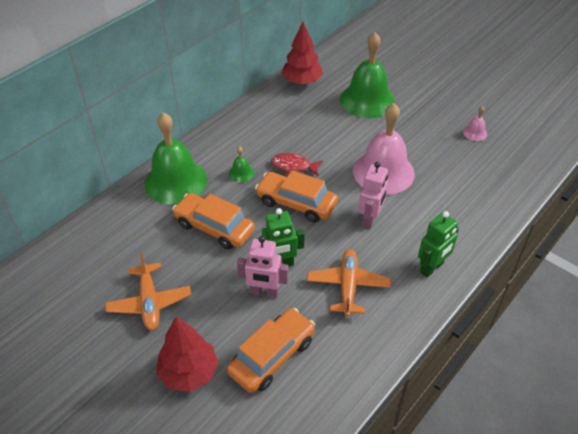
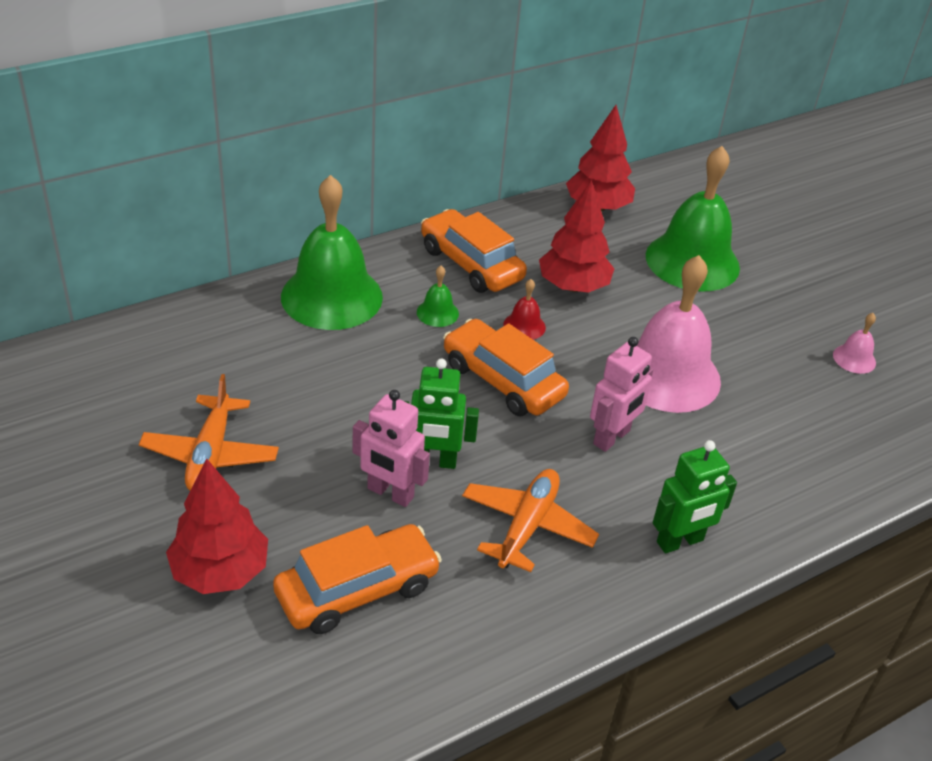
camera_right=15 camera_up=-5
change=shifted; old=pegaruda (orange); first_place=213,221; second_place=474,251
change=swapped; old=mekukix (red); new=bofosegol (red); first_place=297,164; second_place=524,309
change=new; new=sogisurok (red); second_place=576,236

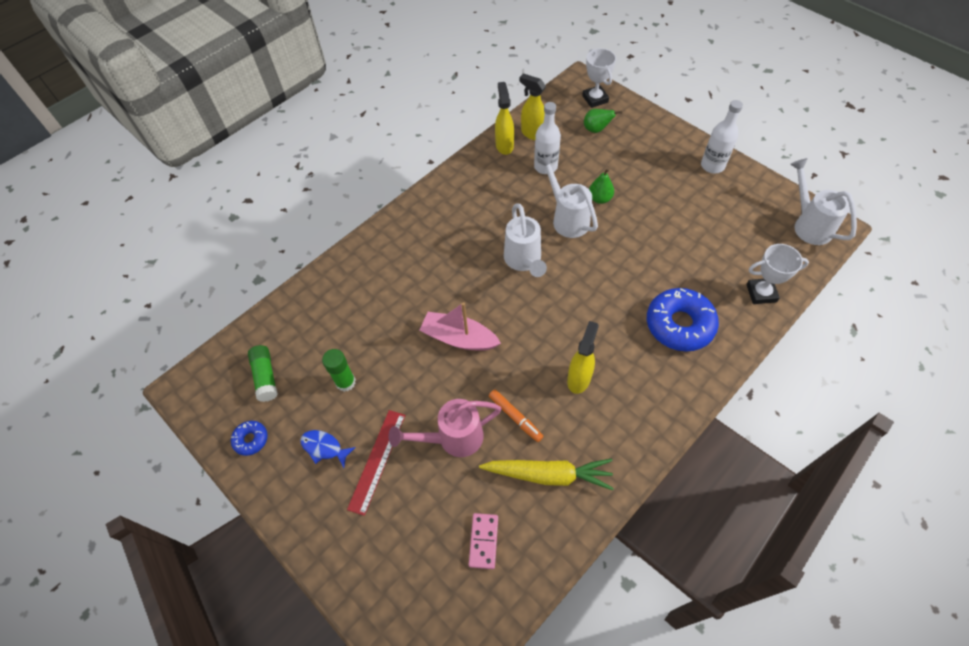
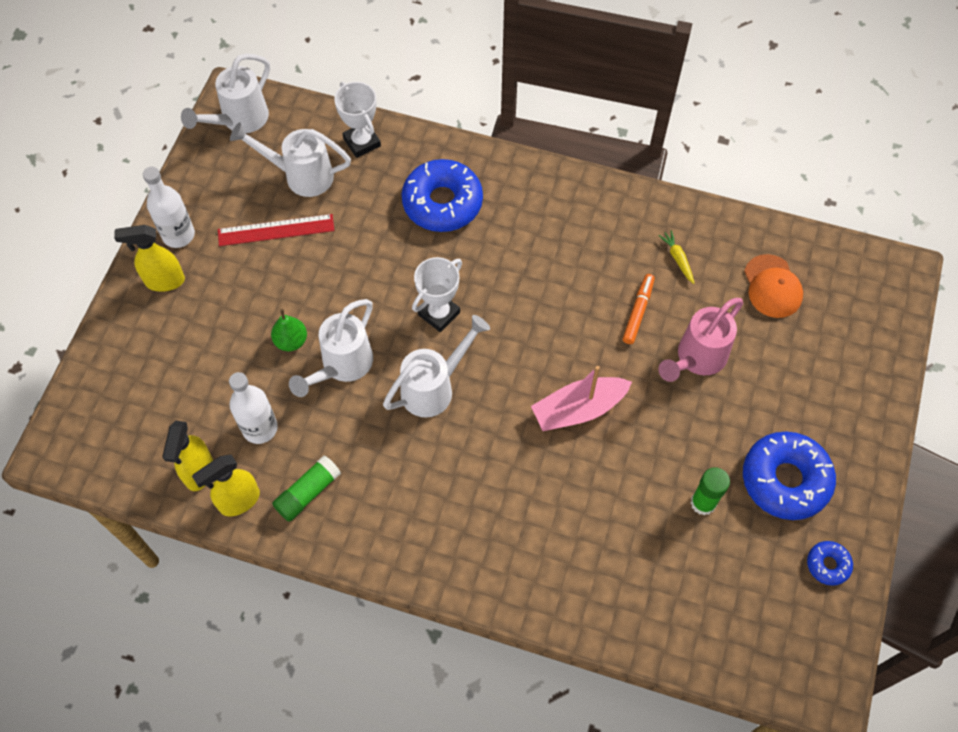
camera_right=-120 camera_up=5
change=shifted; old=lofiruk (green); first_place=263,373; second_place=306,488
change=swapped; old=mekukix (blue); new=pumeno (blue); first_place=328,449; second_place=789,476
change=shifted; old=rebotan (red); first_place=376,463; second_place=276,230
change=rotated; old=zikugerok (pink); first_place=444,428; second_place=700,340; degrees=90
change=rotated; old=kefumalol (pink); first_place=460,326; second_place=581,398; degrees=75
change=swapped; old=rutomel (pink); new=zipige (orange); first_place=483,541; second_place=773,286
change=scaled; old=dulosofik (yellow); first_place=546,474; second_place=676,257; factor=0.45
change=shifted; old=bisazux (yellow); first_place=583,357; second_place=149,258
change=shifted; old=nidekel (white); first_place=599,78; second_place=437,294
change=gone; old=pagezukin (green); first_place=603,121
change=new; new=zikugerok (white); second_place=290,159

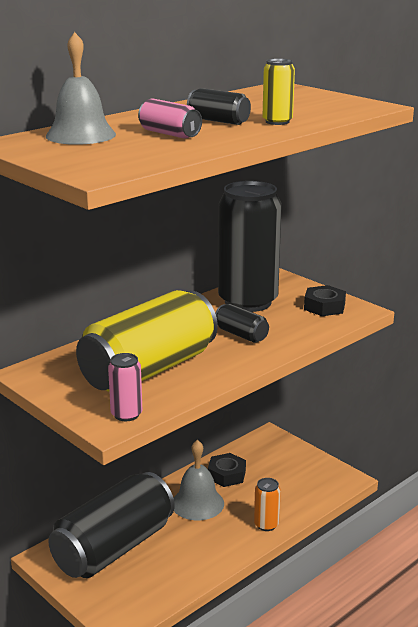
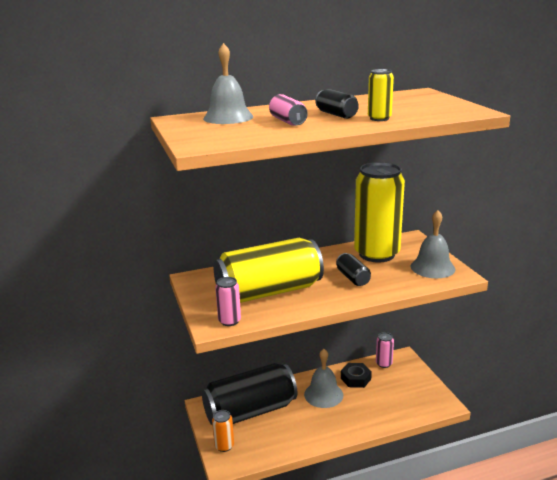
camera_right=25 camera_up=0
change=repainted; old=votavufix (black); new=votavufix (yellow); first_place=250,246; second_place=379,212
change=shifted; old=votavufix (orange); first_place=267,504; second_place=223,431
change=swapped; old=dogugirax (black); new=bofosegol (grey); first_place=325,300; second_place=432,244
change=new; new=votavufix (pink); second_place=385,350

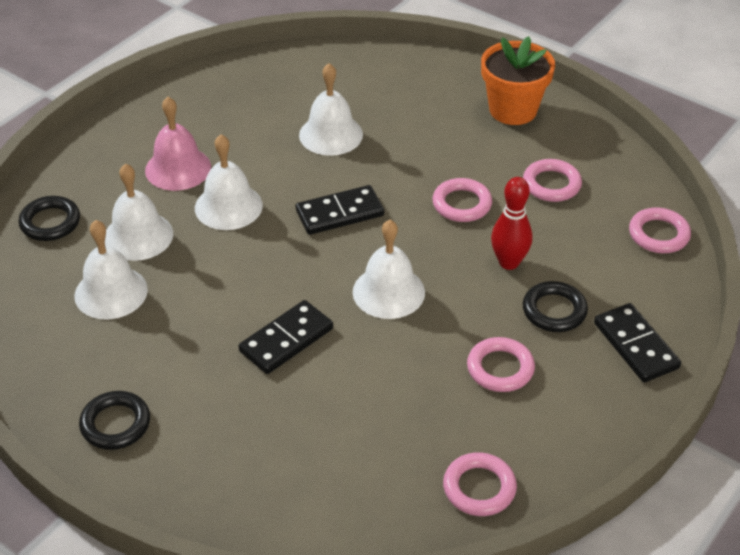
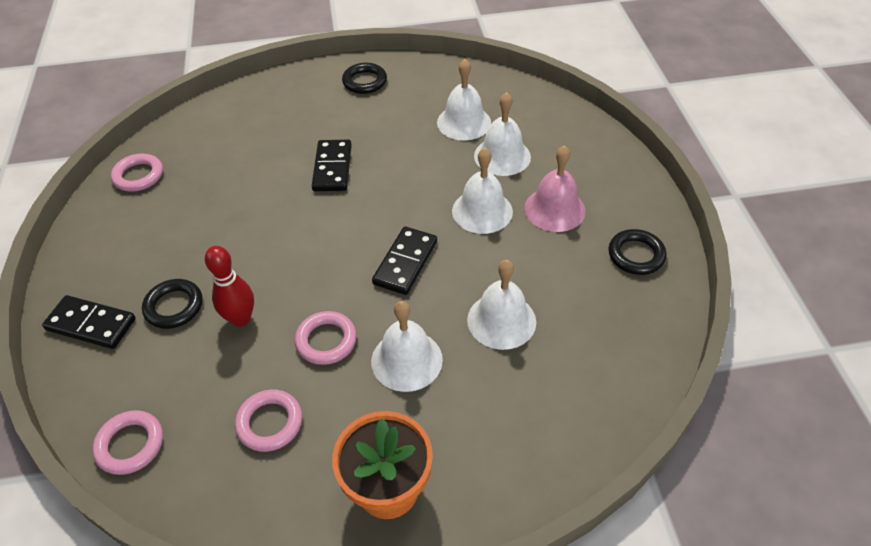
camera_right=135 camera_up=5
change=shifted; old=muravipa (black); first_place=49,218; second_place=637,252
change=shifted; old=bofosegol (white); first_place=389,269; second_place=407,346
change=gone; old=muravipa (pink); first_place=501,364

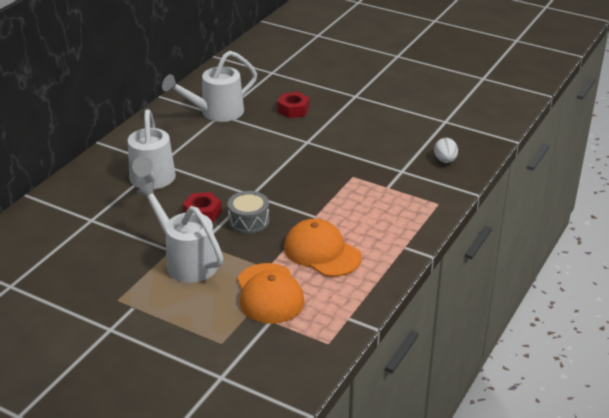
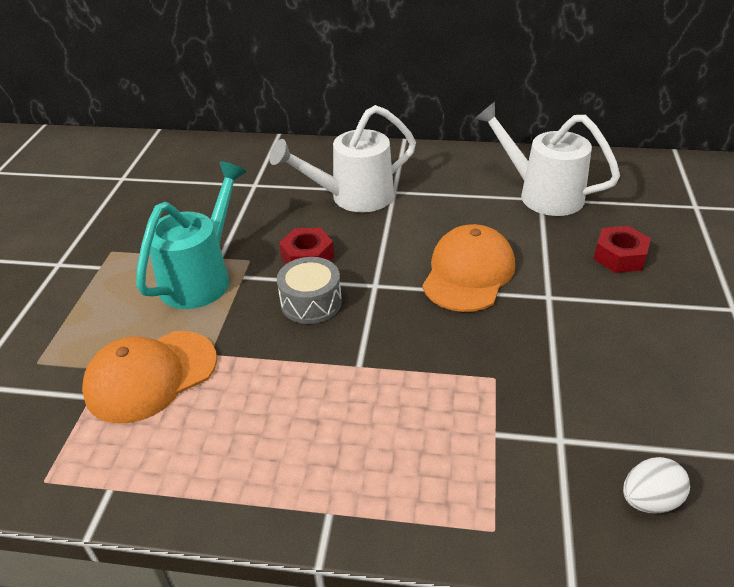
camera_right=70 camera_up=5
change=repainted; old=zikugerok (white); new=zikugerok (turquoise); first_place=179,232; second_place=191,235
change=shifted; old=zipige (orange); first_place=323,248; second_place=468,268

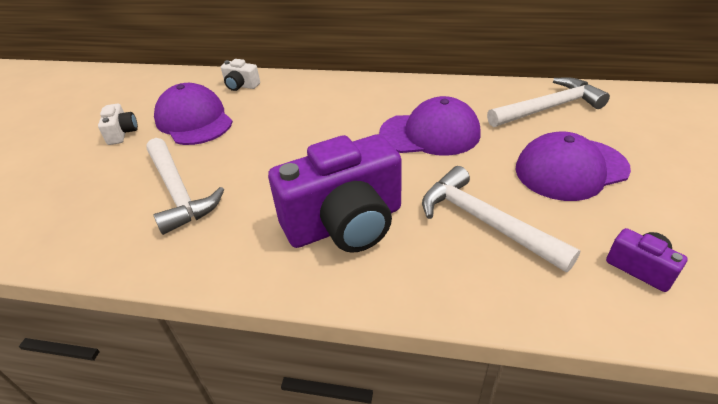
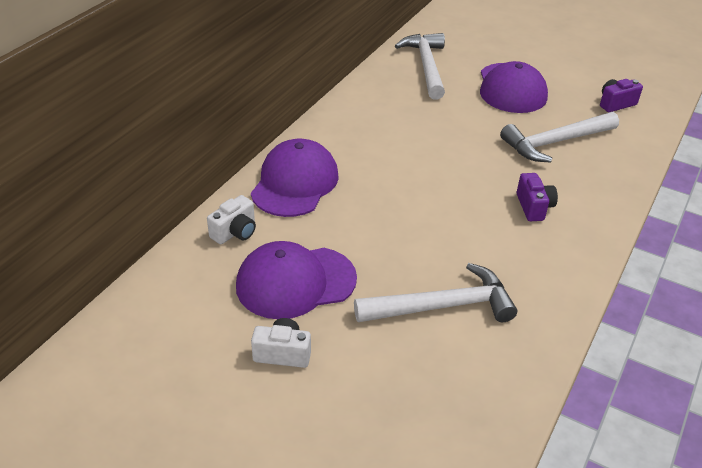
camera_right=-75 camera_up=0
change=scaled; old=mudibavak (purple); first_place=335,193; second_place=537,197; factor=0.43
change=shifted; old=zipige (purple); first_place=430,126; second_place=295,178

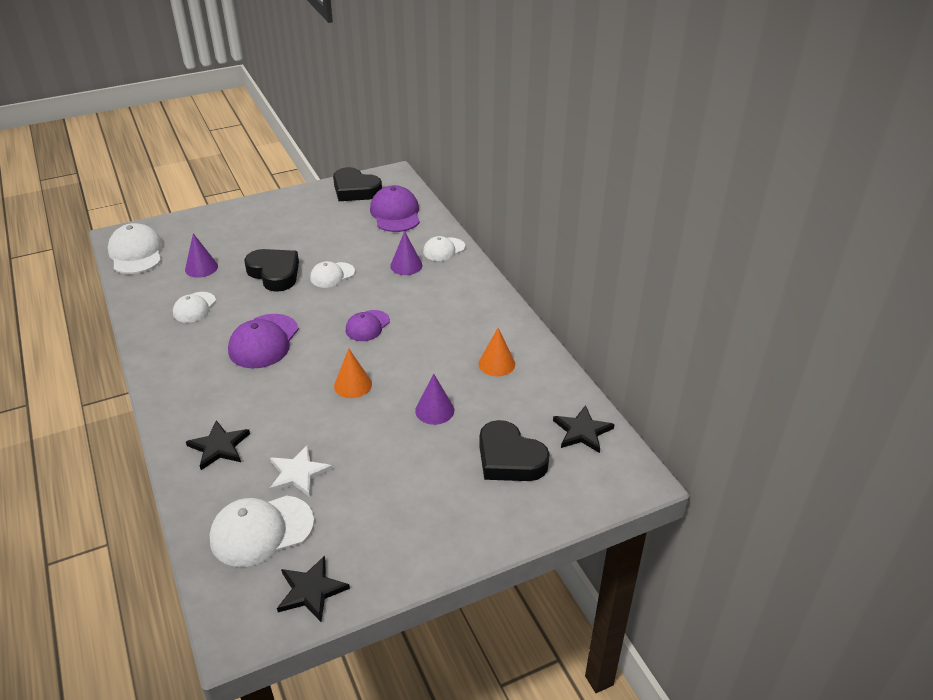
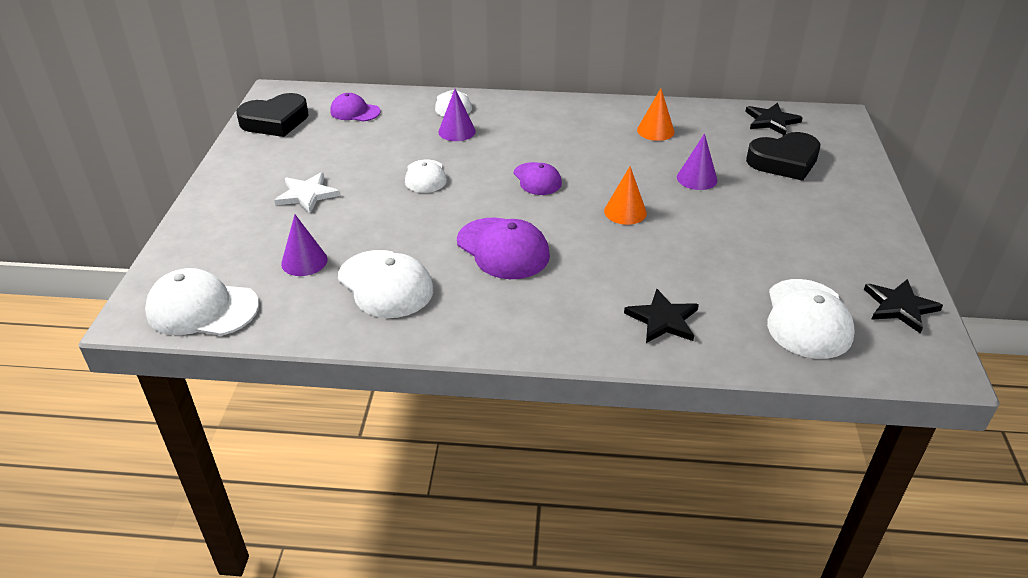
camera_right=-60 camera_up=0
change=scaled; old=zipige (white); first_place=194,307; second_place=385,284; factor=1.62
change=gone; old=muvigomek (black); first_place=271,270
change=shifted; old=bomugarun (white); first_place=301,471; second_place=307,192
change=scaled; old=zipige (purple); first_place=395,208; second_place=355,107; factor=0.62

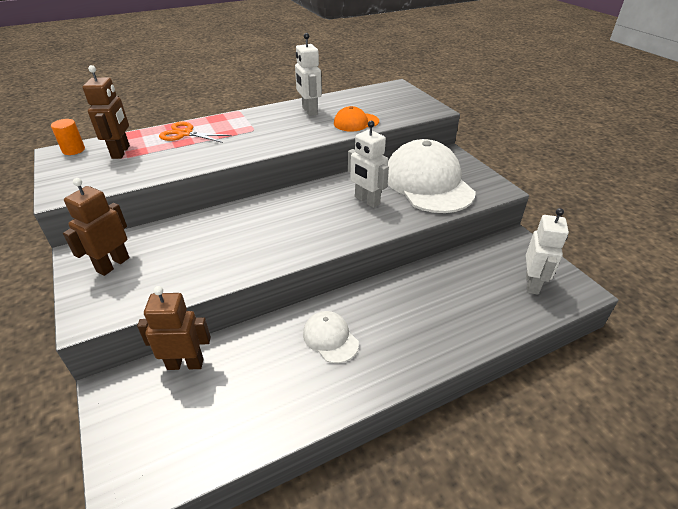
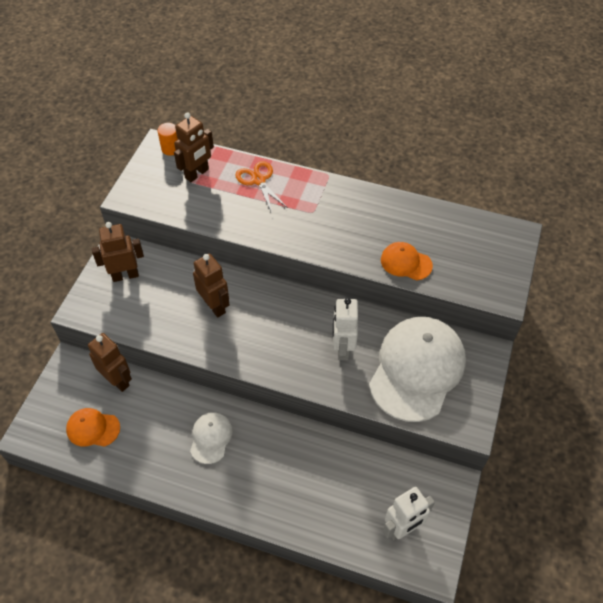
camera_right=45 camera_up=15
change=gone; old=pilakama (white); first_place=308,74
change=new; new=zipige (orange); second_place=93,427
change=new; new=pilakama (brown); second_place=211,285

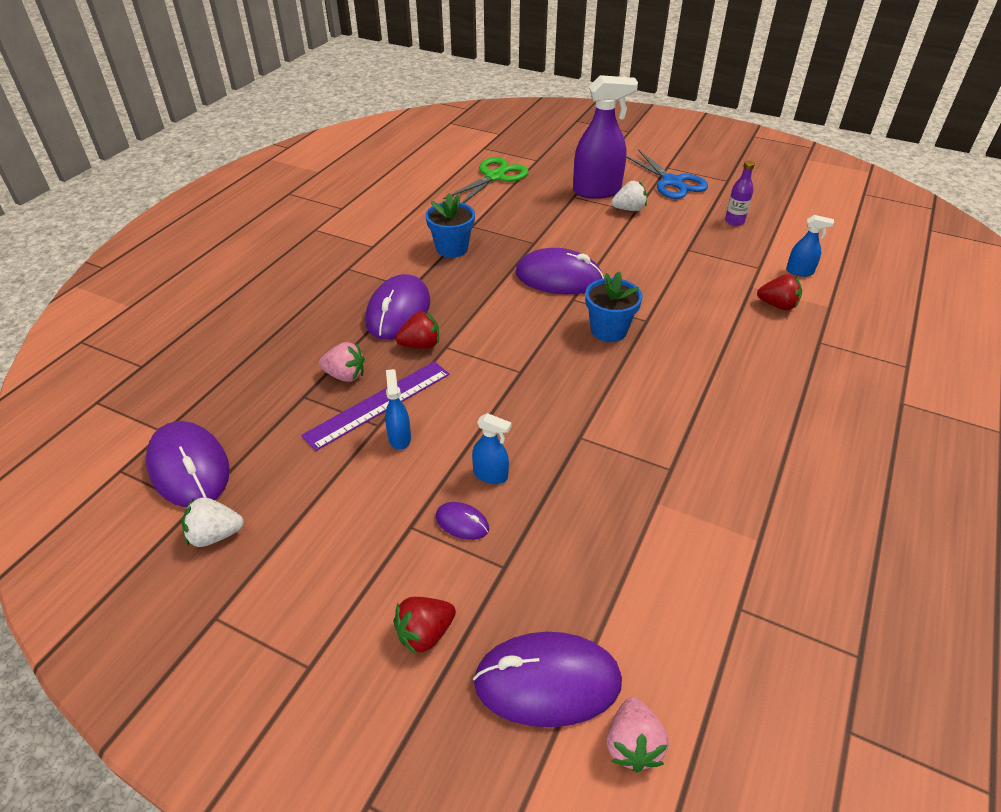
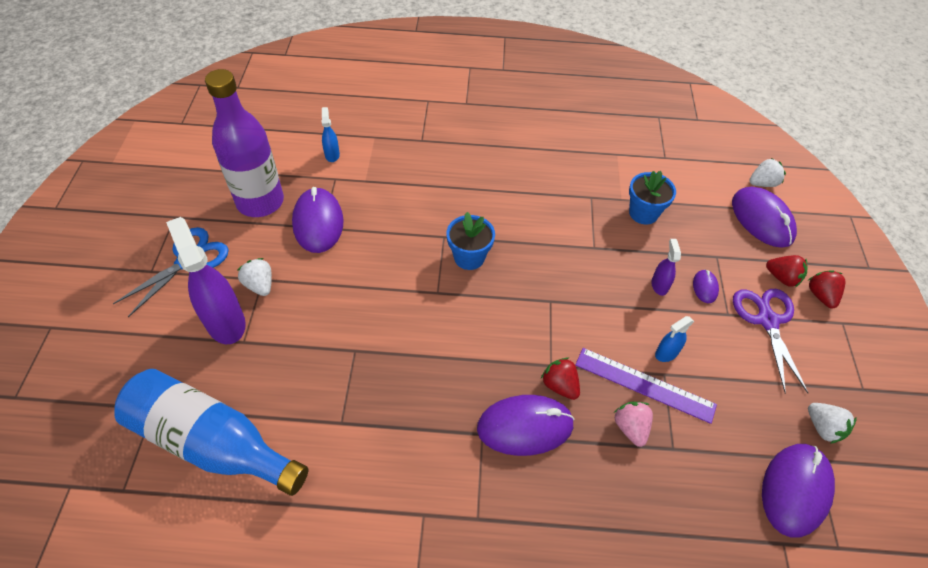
camera_right=-115 camera_up=10
change=shifted; old=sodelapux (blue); first_place=450,225; second_place=652,198
change=swapped; old=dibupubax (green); new=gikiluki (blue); first_place=486,180; second_place=211,432
change=repainted; old=bisazux (blue); new=bisazux (purple); first_place=491,448; second_place=666,267
change=shifted; old=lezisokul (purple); first_place=560,271; second_place=318,220
change=repainted; old=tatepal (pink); new=tatepal (white); first_place=637,735; second_place=767,172
change=scaled; old=gikiluki (purple); first_place=740,193; second_place=244,143; factor=2.45
change=shifted; old=tatepal (red); first_place=779,292; second_place=826,290
change=new; new=dibupubax (purple); second_place=770,341

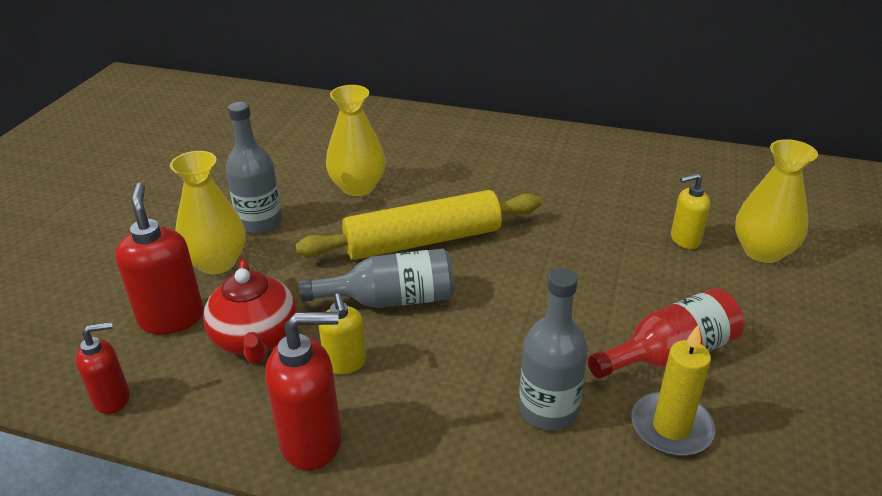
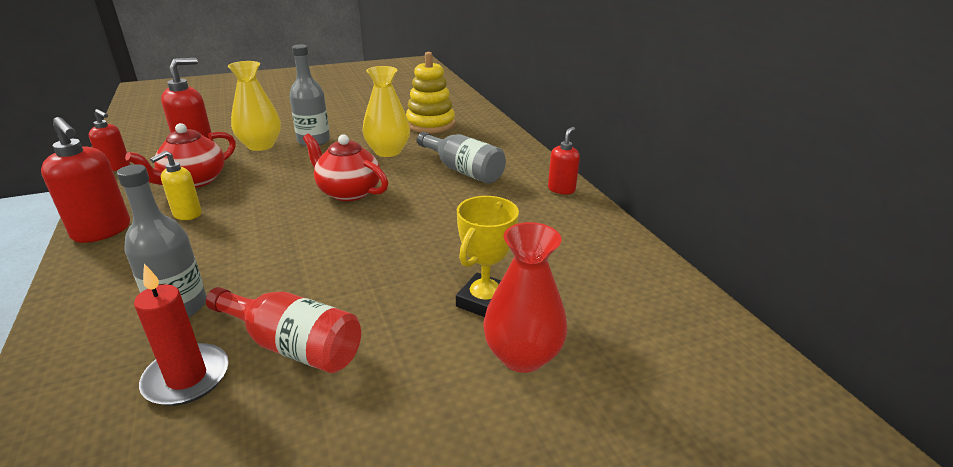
camera_right=50 camera_up=-5
change=swapped; old=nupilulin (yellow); new=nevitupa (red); first_place=418,225; second_place=345,167
change=shifted; old=gikiluki (grey); first_place=376,278; second_place=461,158
change=repainted; old=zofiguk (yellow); new=zofiguk (red); first_place=673,390; second_place=181,335
change=swapped; old=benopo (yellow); new=nidekel (yellow); first_place=690,211; second_place=487,256
change=repainted; old=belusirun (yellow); new=belusirun (red); first_place=776,201; second_place=525,297
change=new; new=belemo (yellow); second_place=430,92
change=new; new=benopo (red); second_place=564,160

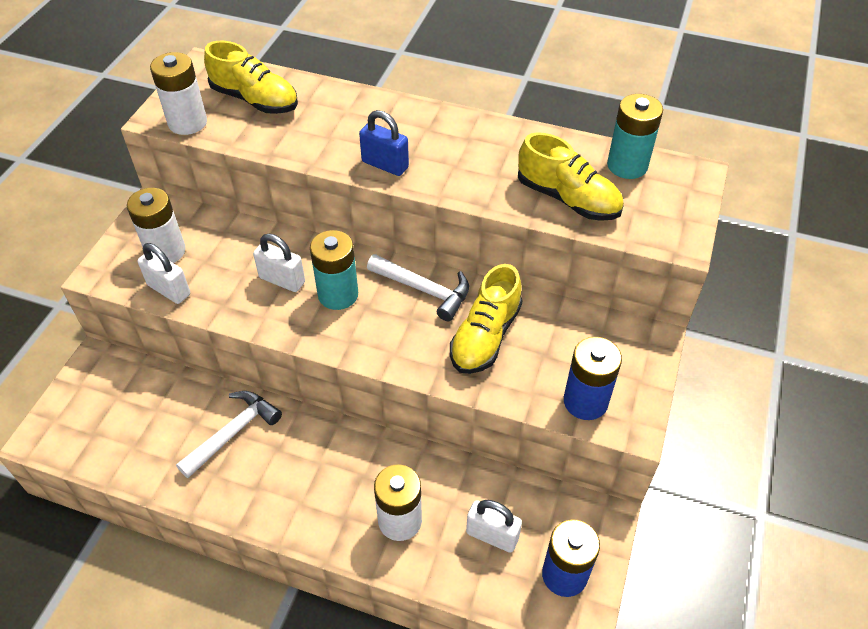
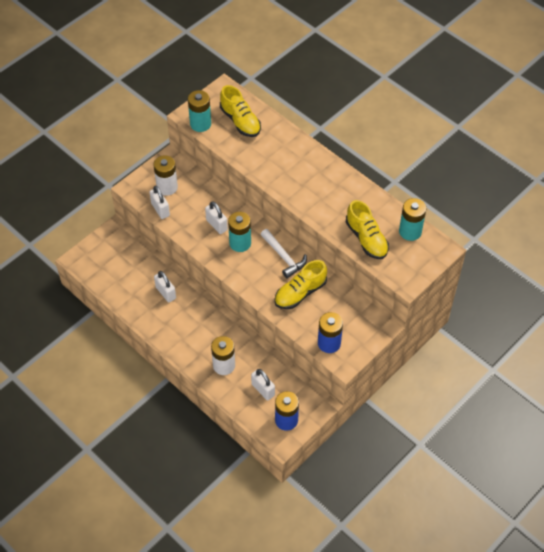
camera_right=25 camera_up=5
change=repainted; old=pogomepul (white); new=pogomepul (turquoise); first_place=178,93; second_place=199,111
change=swapped; old=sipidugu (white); new=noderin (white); first_place=229,434; second_place=165,287
change=gone; old=noderin (blue); first_place=384,143

